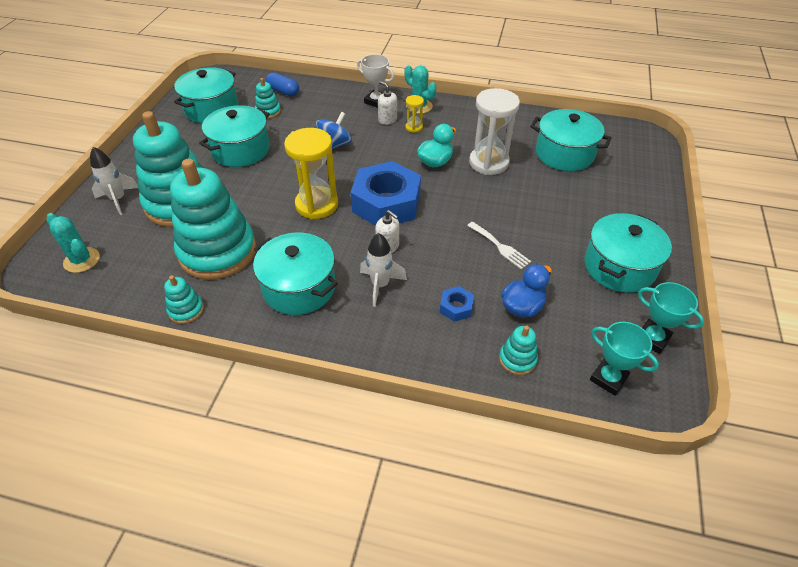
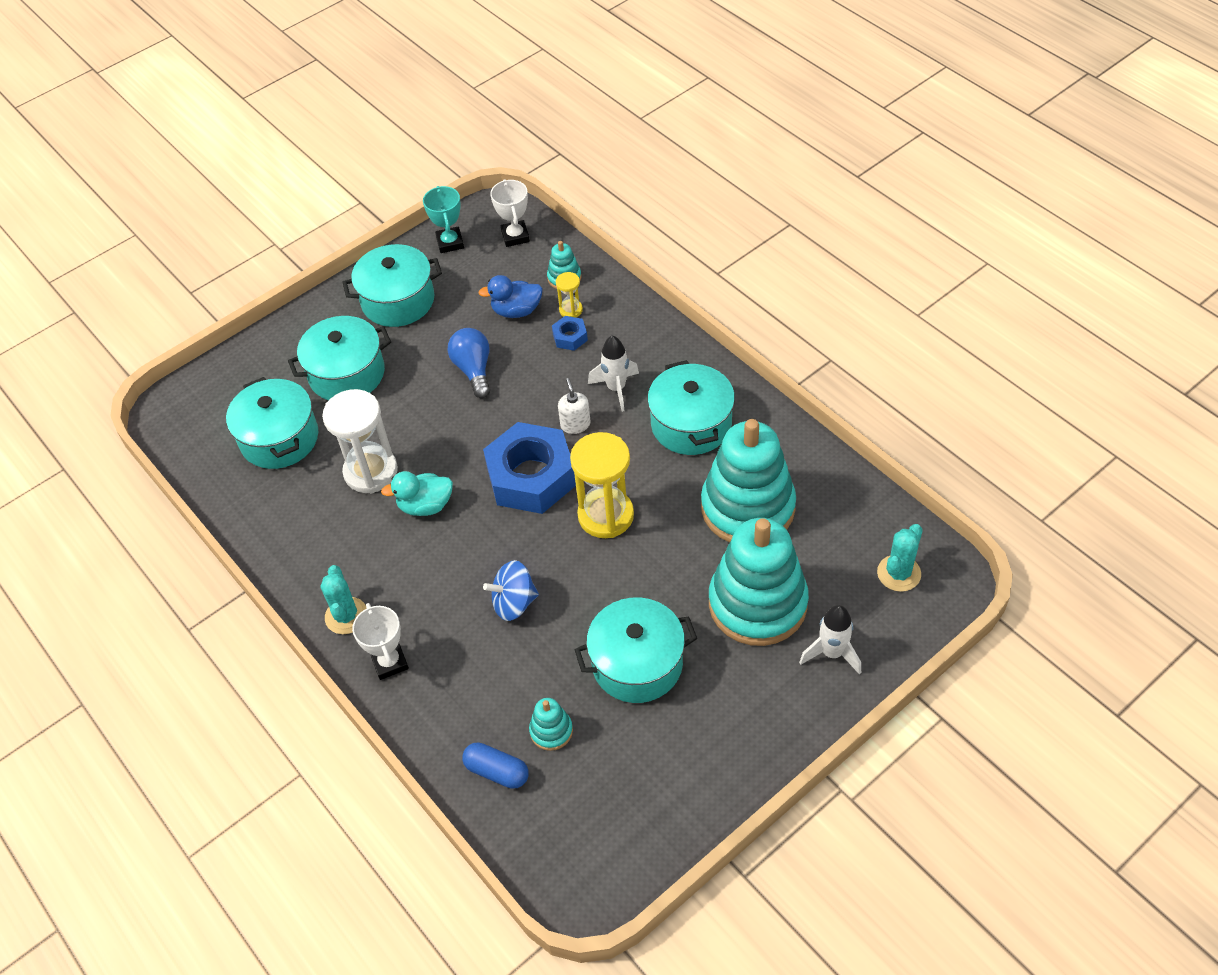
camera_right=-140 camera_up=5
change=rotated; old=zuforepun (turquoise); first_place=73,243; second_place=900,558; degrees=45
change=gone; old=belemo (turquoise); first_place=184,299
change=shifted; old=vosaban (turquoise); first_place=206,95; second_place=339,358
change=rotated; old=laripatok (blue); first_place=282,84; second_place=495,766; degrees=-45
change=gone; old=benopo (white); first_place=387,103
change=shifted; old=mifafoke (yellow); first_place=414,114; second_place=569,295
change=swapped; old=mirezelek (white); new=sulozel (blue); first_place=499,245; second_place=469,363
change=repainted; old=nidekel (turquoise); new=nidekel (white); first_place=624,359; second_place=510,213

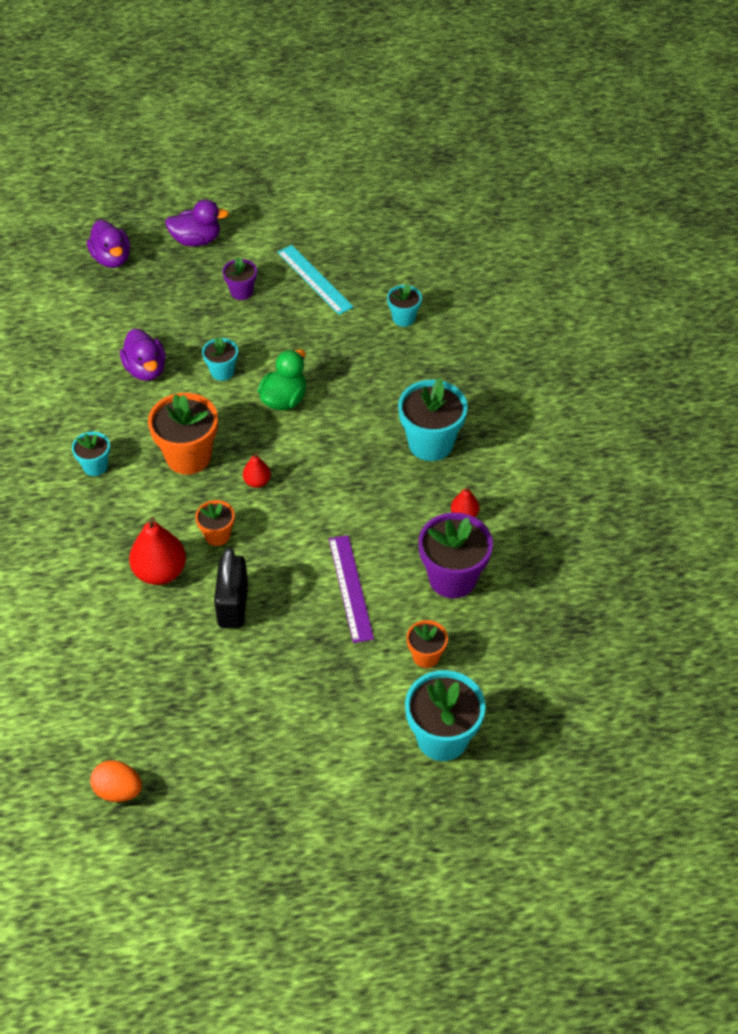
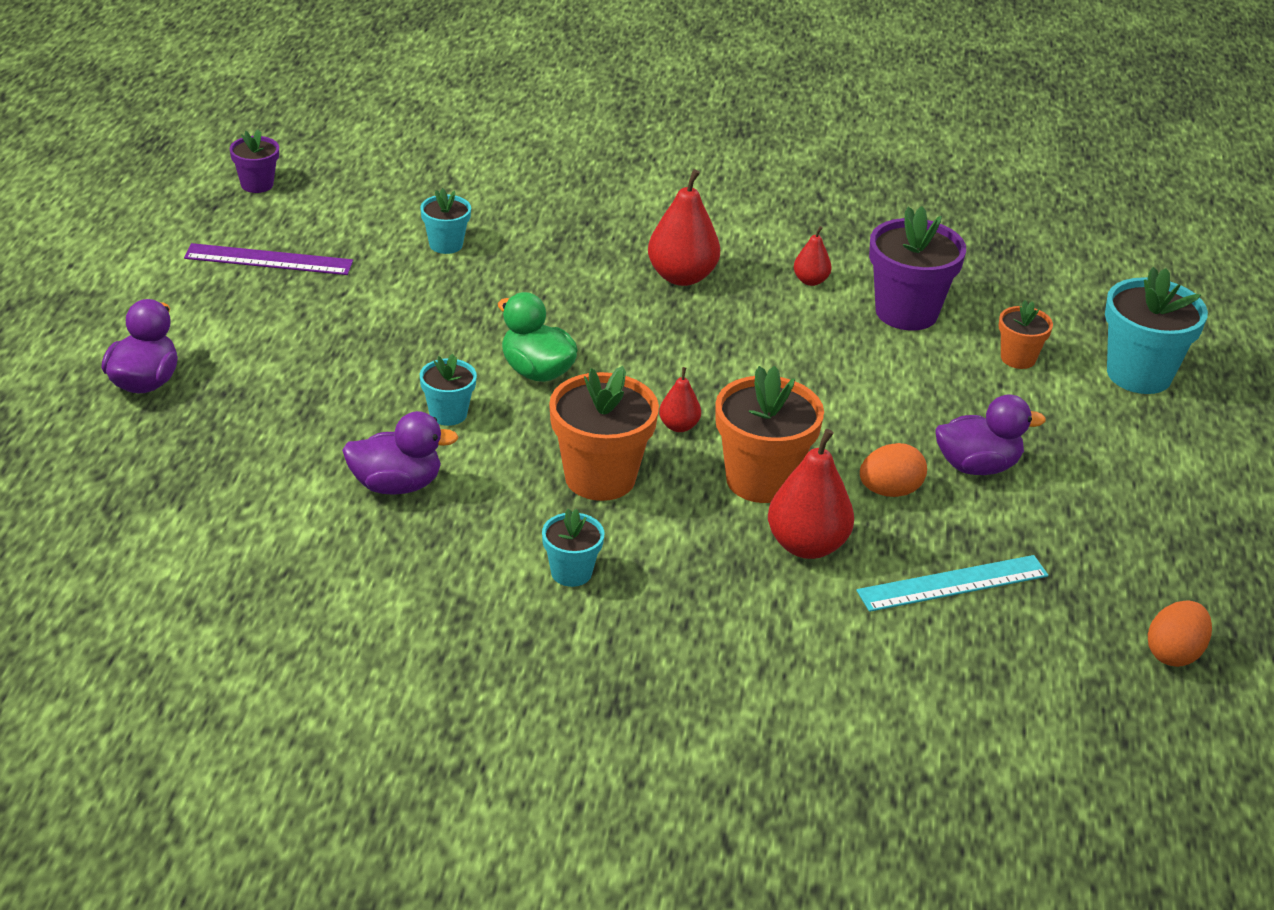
camera_right=-75 camera_up=-15
change=shifted; old=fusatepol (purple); first_place=108,244; second_place=990,434
change=scaled; old=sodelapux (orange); first_place=215,523; second_place=769,434; factor=1.83
change=swapped; old=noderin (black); new=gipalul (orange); first_place=231,588; second_place=893,470
change=shifted; old=sodelapux (purple); first_place=240,279; second_place=254,161
change=shifted; old=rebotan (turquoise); first_place=315,280; second_place=952,583
change=shifted; old=rebotan (purple); first_place=351,589; second_place=268,259
change=swapped; old=sodelapux (turquoise); new=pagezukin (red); first_place=433,419; second_place=684,227

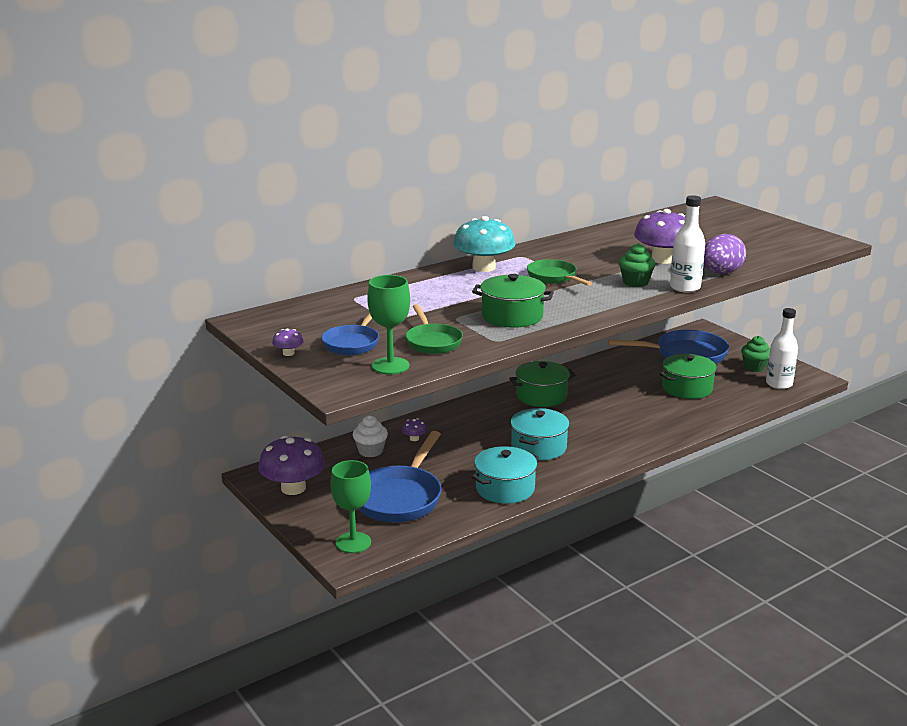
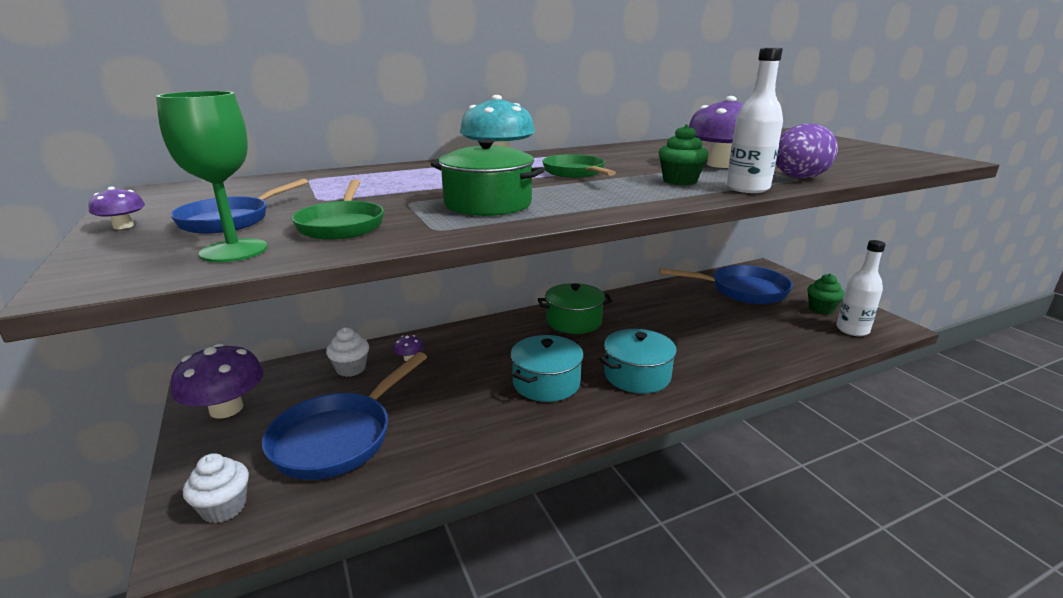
camera_right=10 camera_up=0
change=swapped; old=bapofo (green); new=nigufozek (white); first_place=351,506; second_place=216,488
change=shifted; old=vosaban (turquoise); first_place=505,475; second_place=638,361
change=gone; old=vosaban (green); first_place=689,376

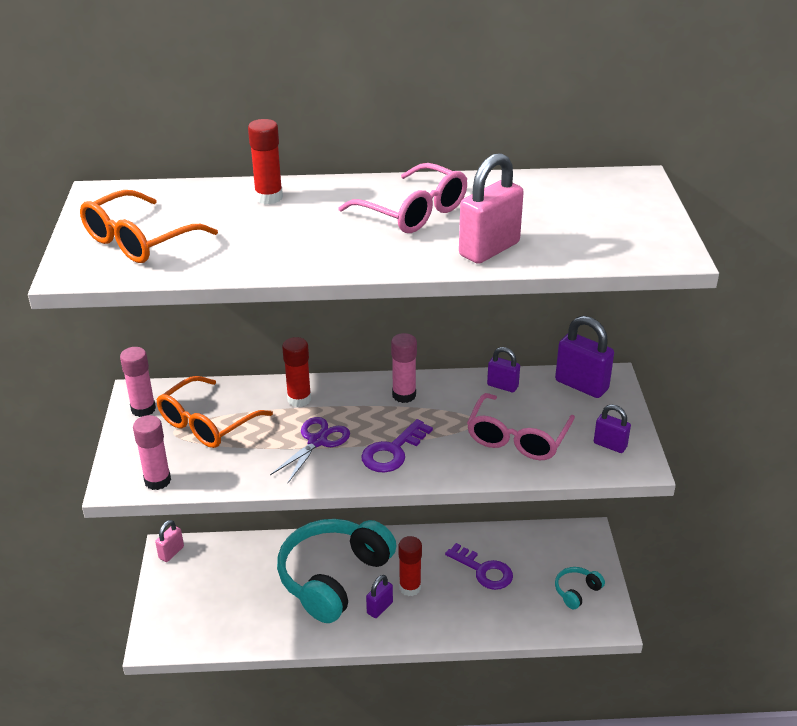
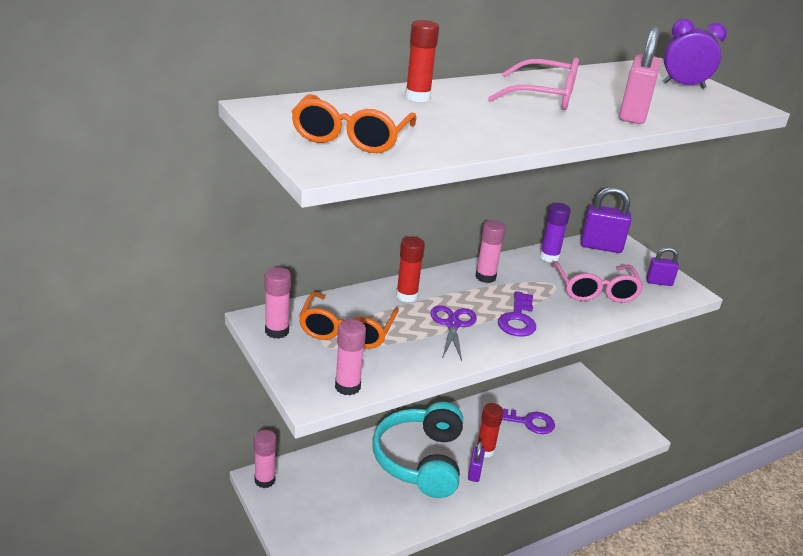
camera_right=-30 camera_up=-5
change=swapped; old=noderin (pink); new=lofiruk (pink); first_place=169,541; second_place=265,459
change=swapped; old=noderin (purple); new=lofiruk (purple); first_place=503,369; second_place=555,233
change=gone; old=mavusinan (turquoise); first_place=580,588
change=new; new=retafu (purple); second_place=695,53

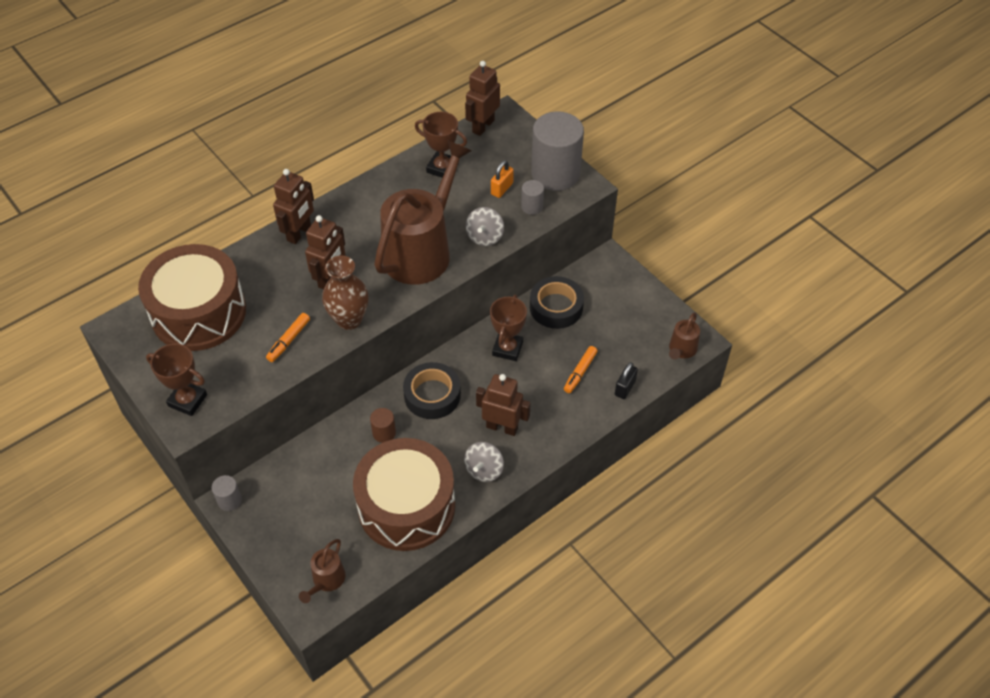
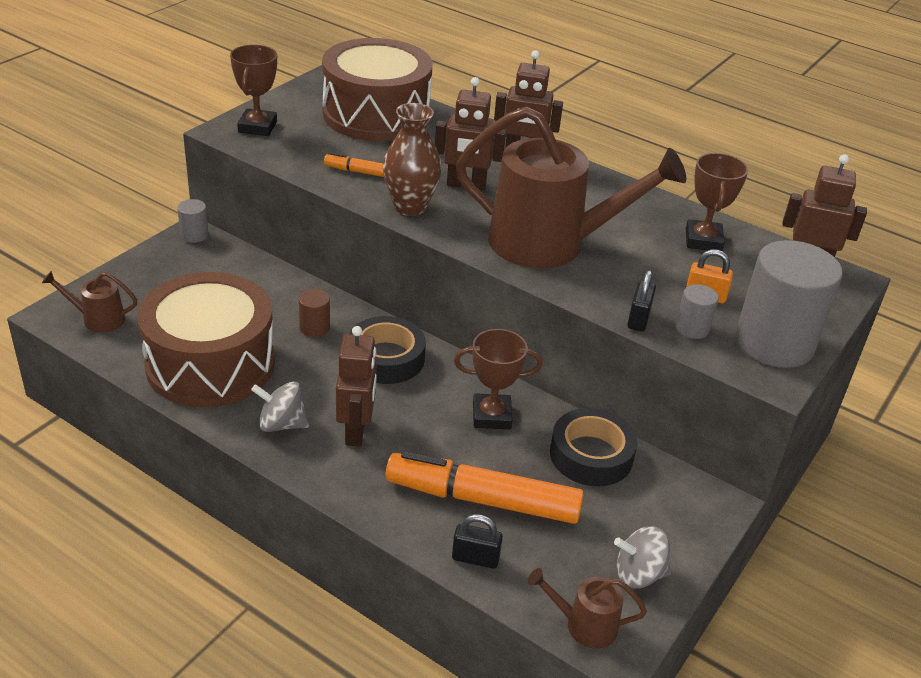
camera_right=70 camera_up=-15
change=shifted; old=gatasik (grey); first_place=485,226; second_place=642,557
change=scaled; old=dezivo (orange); first_place=581,369; second_place=485,487; factor=2.13
change=new; new=noderin (black); second_place=641,301

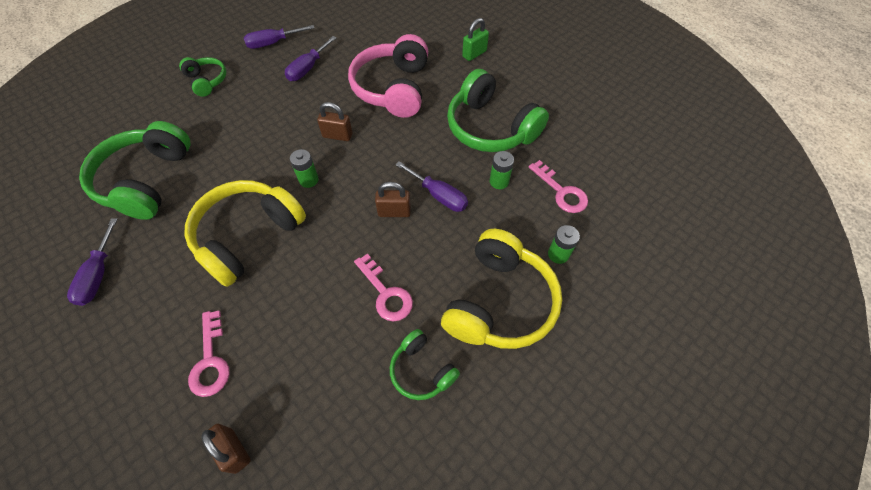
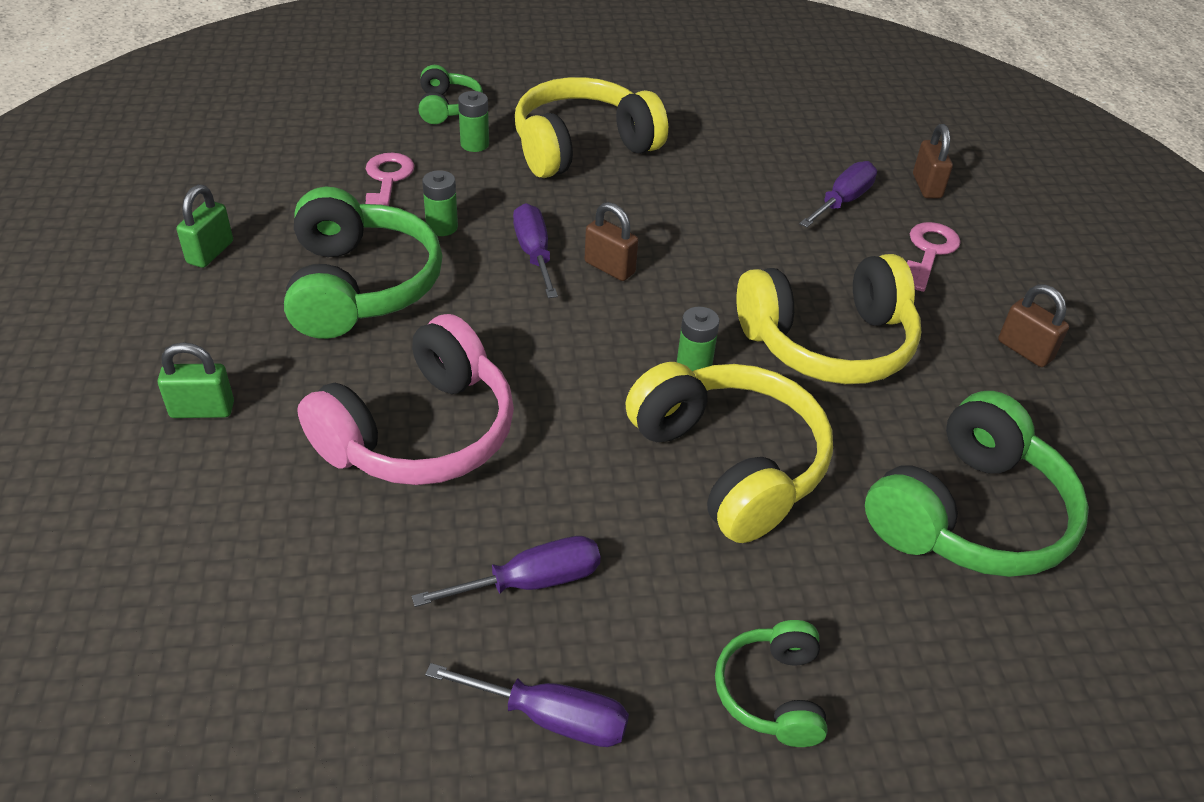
camera_right=-145 camera_up=-15
change=shifted; old=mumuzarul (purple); first_place=92,262; second_place=838,194
change=shifted; old=noderin (brown); first_place=334,121; second_place=1033,325
change=gone; old=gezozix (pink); first_place=383,287
change=shifted; old=mavusinan (green); first_place=425,364; second_place=451,94
change=new; new=noderin (green); second_place=205,226
change=new; new=mavusinan (yellow); second_place=729,452

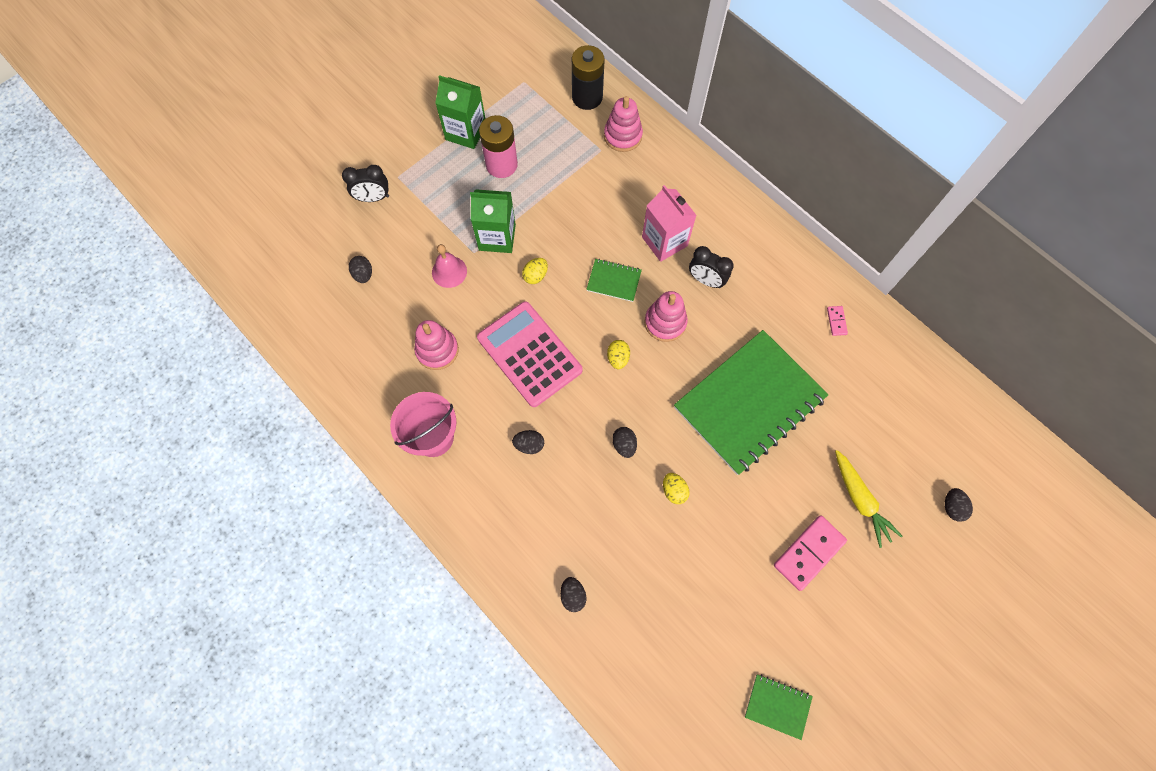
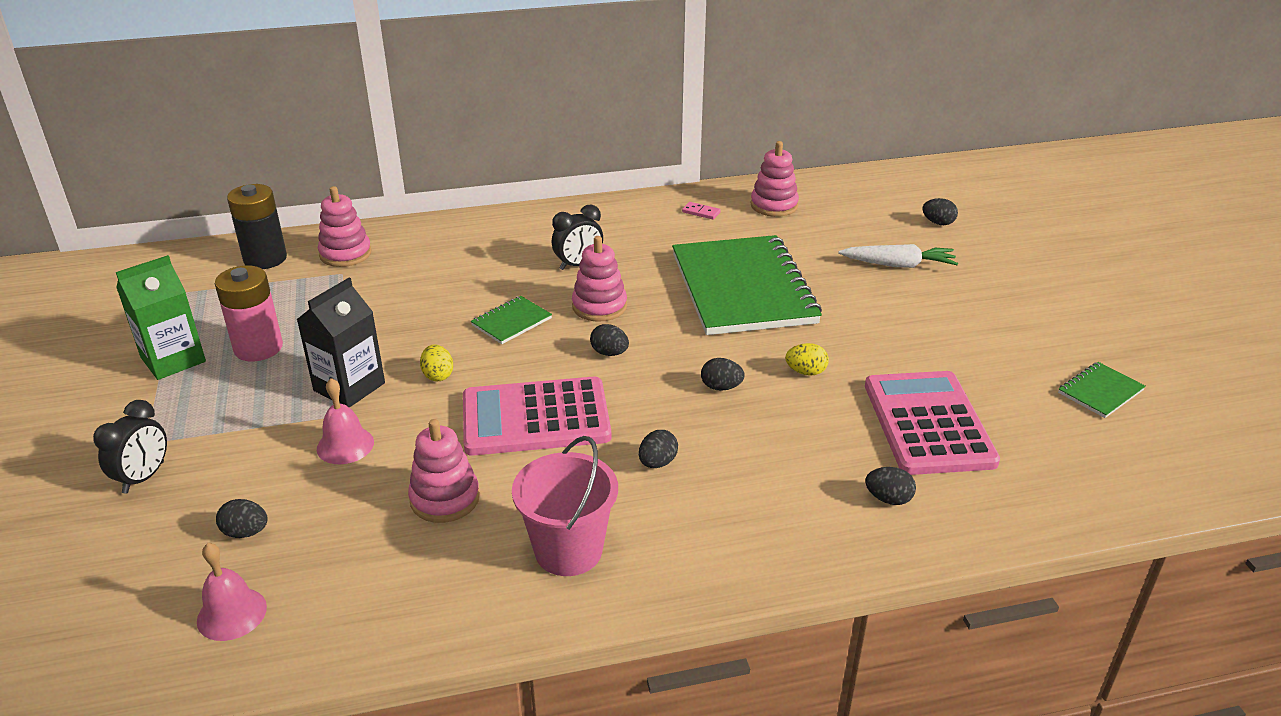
camera_right=-60 camera_up=-35
change=repainted; old=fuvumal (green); new=fuvumal (black); first_place=493,221; second_place=340,343
change=repainted; old=gipalul (yellow); new=gipalul (black); first_place=618,354; second_place=609,340
change=gone; old=fuvumal (pink); first_place=669,223
change=gone; old=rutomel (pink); first_place=810,553
change=repainted; old=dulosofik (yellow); new=dulosofik (white); first_place=868,499; second_place=898,256
change=new; new=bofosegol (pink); second_place=232,592
change=new; new=belemo (pink); second_place=775,179
change=new; new=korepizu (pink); second_place=932,423

